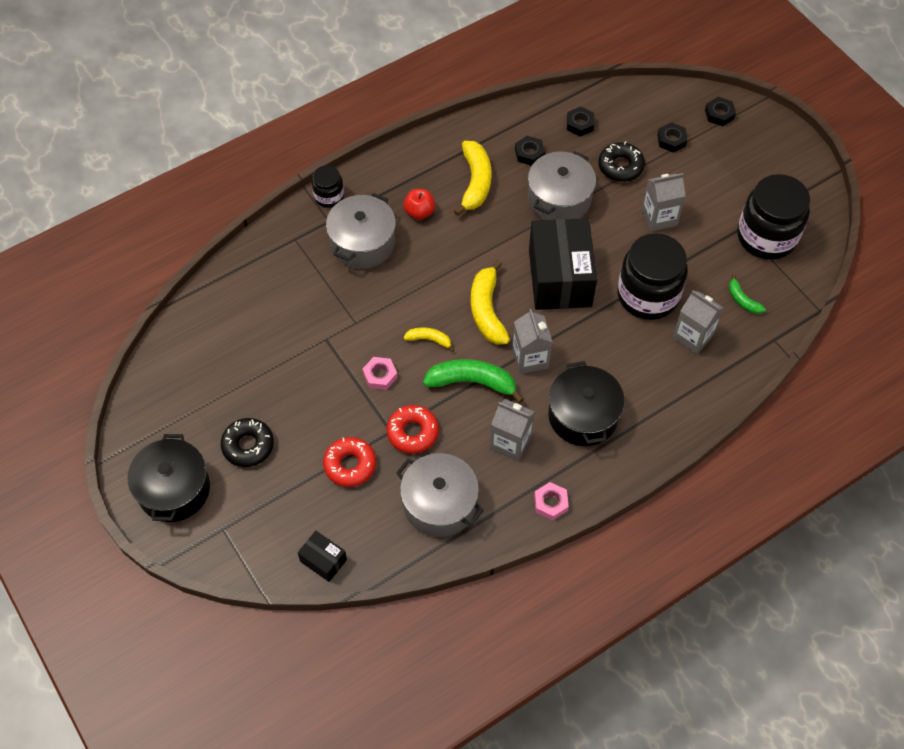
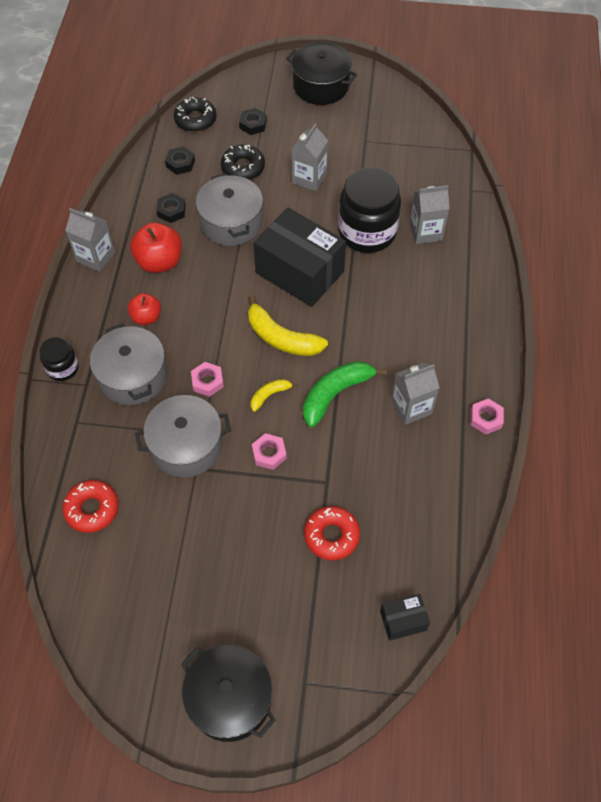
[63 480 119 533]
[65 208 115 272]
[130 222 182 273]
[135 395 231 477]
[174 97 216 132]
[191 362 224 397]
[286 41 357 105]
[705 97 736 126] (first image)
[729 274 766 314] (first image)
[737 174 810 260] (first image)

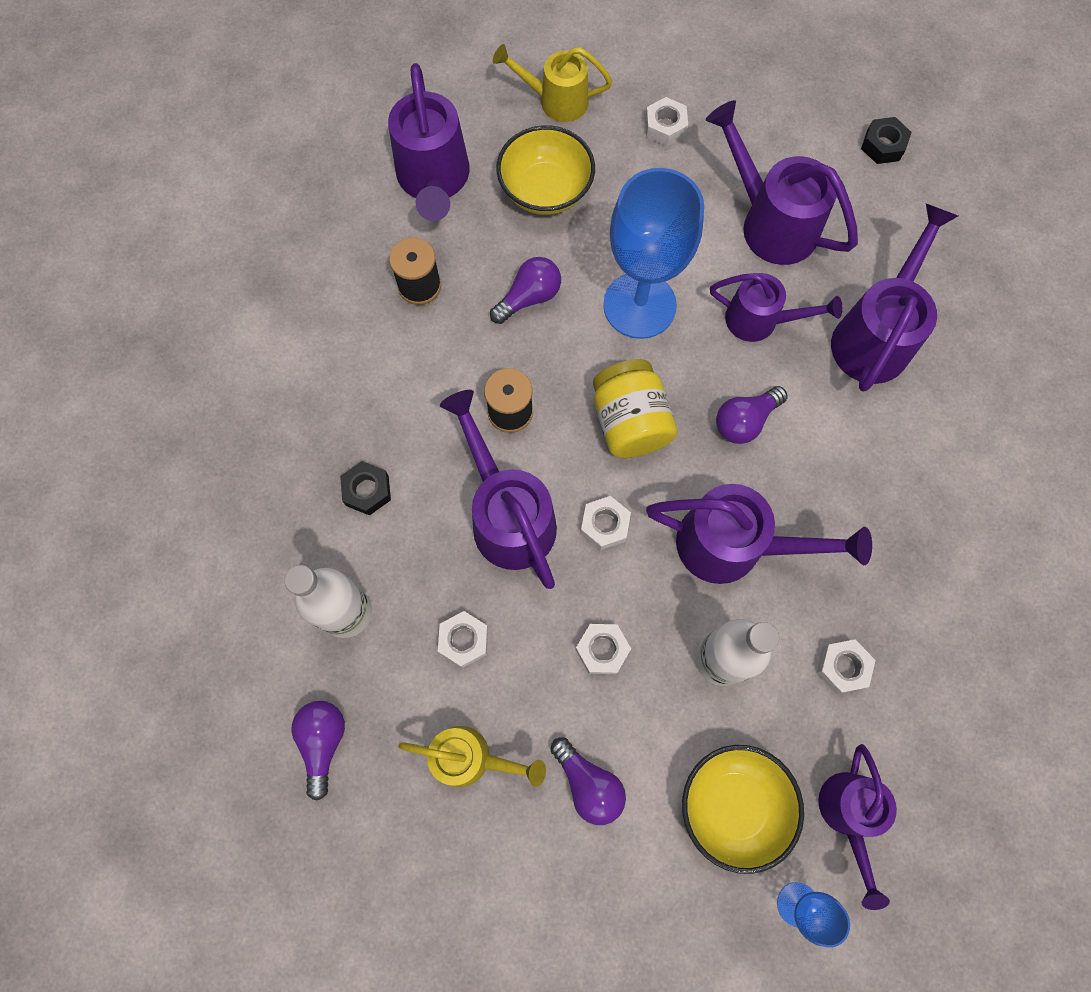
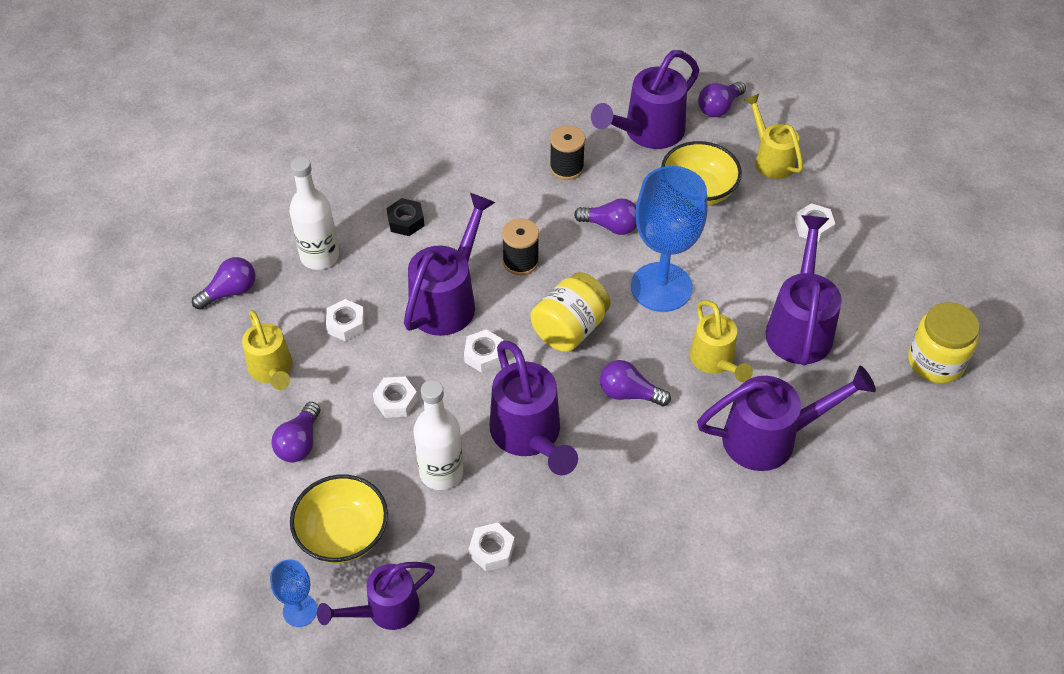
[690 300 753 382]
[698 81 746 117]
[908 302 980 383]

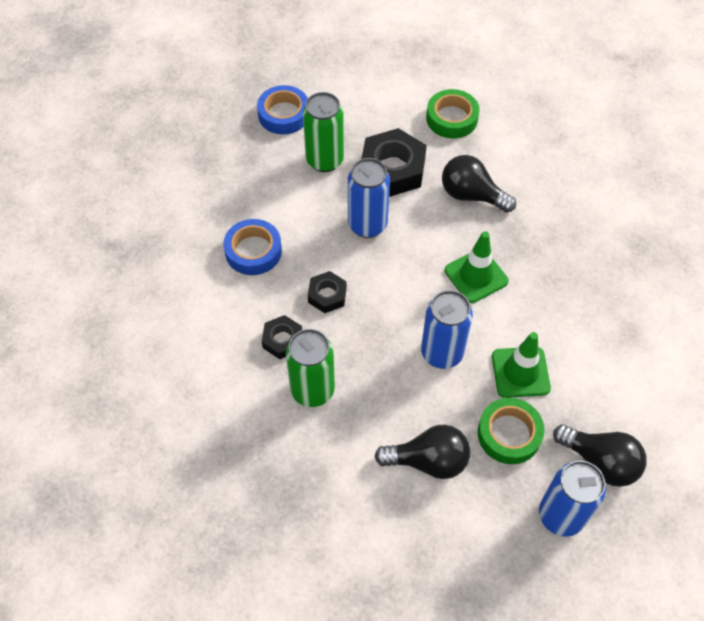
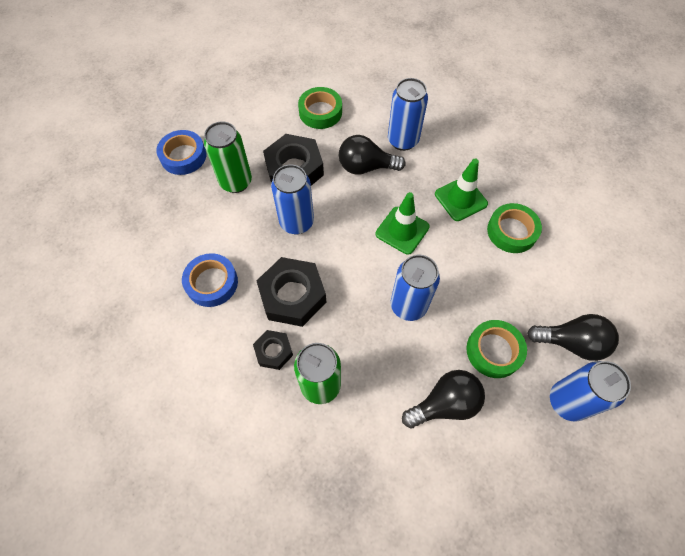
[256 257 326 327]
[388 78 428 151]
[435 159 488 221]
[487 203 542 253]

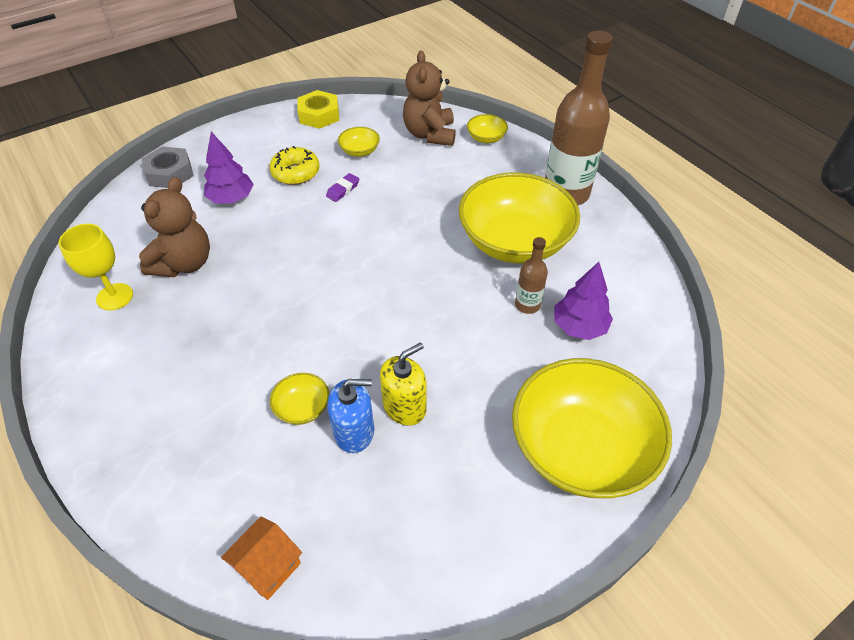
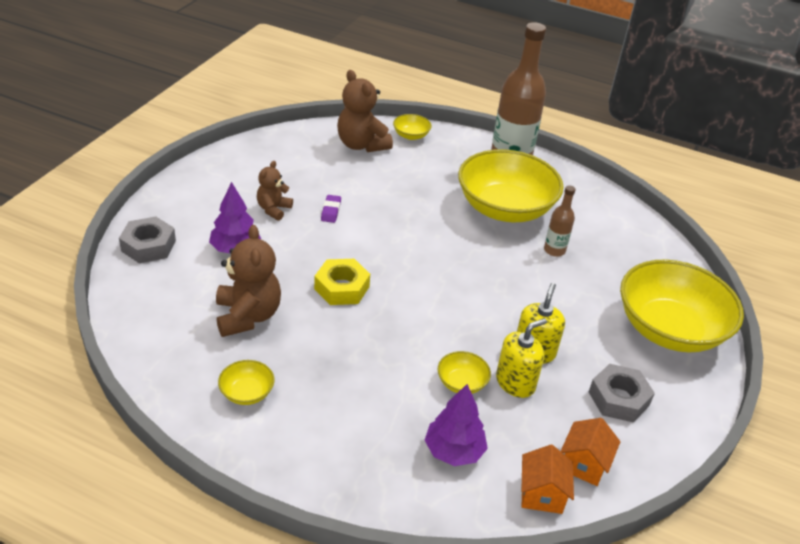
[218 360 275 405]
[257 161 293 221]
[314 259 370 305]
[425 384 488 466]
[496 318 547 398]
[561 418 620 486]
[589 364 655 423]
[59 224 133 311] (first image)

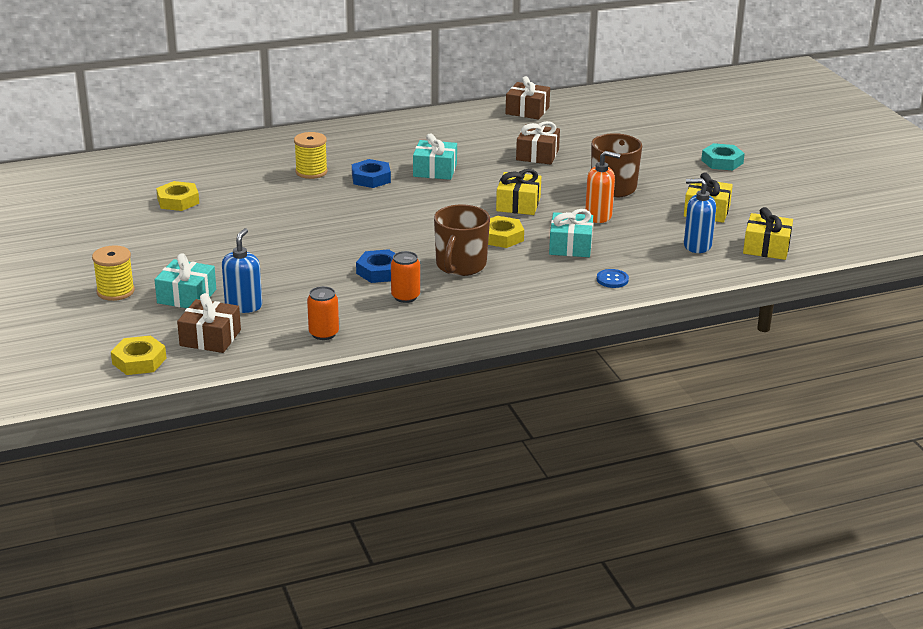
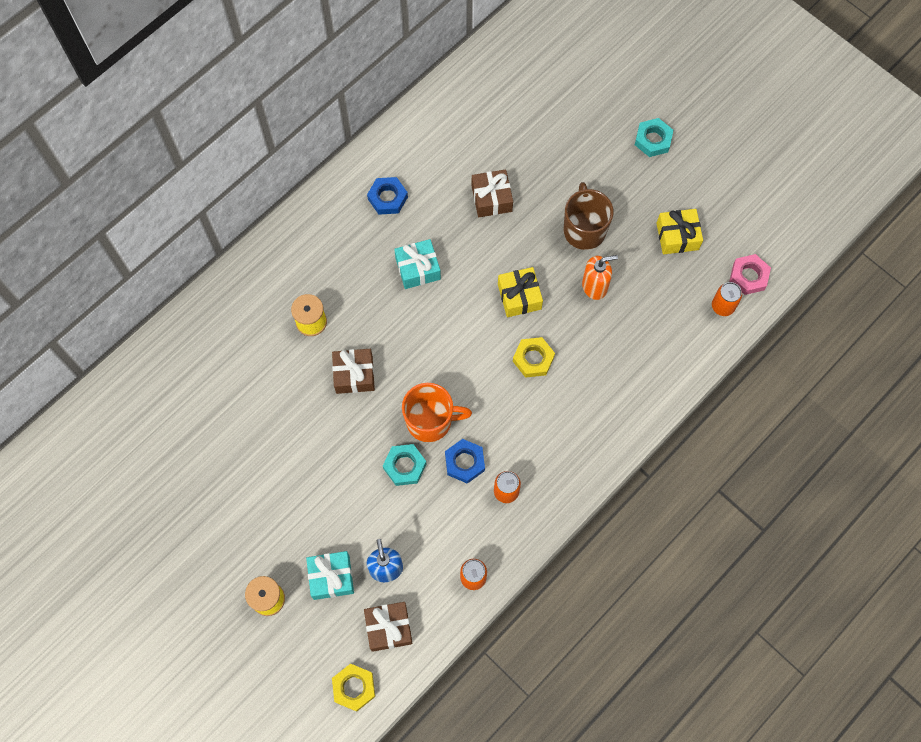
[332 349 375 394]
[367 177 408 215]
[383 444 426 486]
[402 383 472 442]
[712 282 742 316]
[729 254 771 295]
[156 181 199 211] (first image)
[434 205 490 276] (first image)
[549 209 593 257] (first image)
[597 269 629 288] (first image)
[684 178 716 253] (first image)

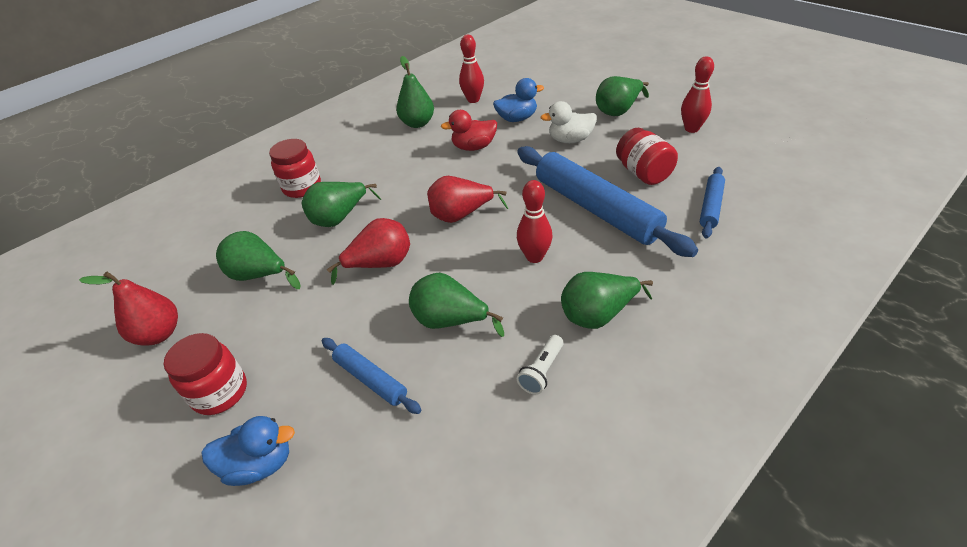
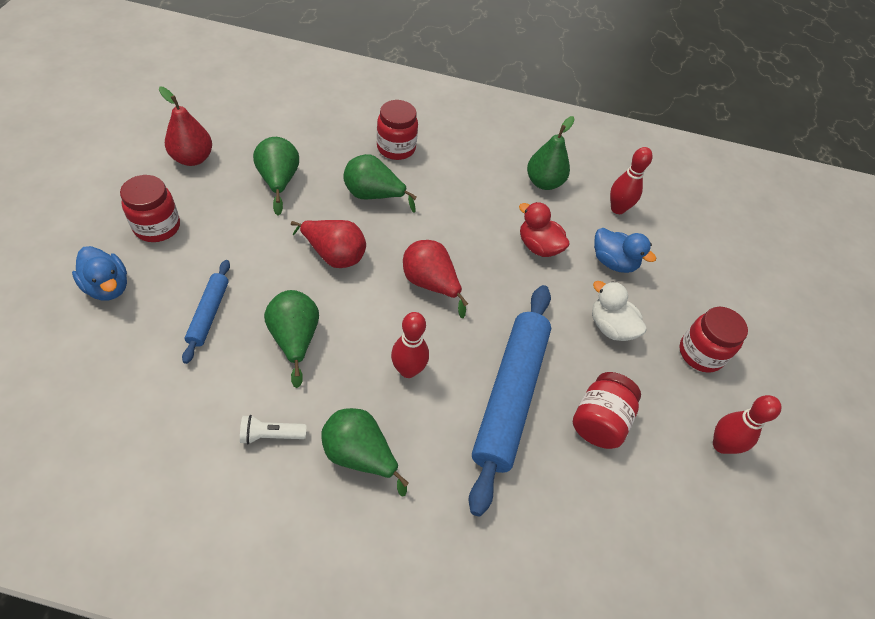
[679 307 748 373]
[700 167 725 238] (first image)

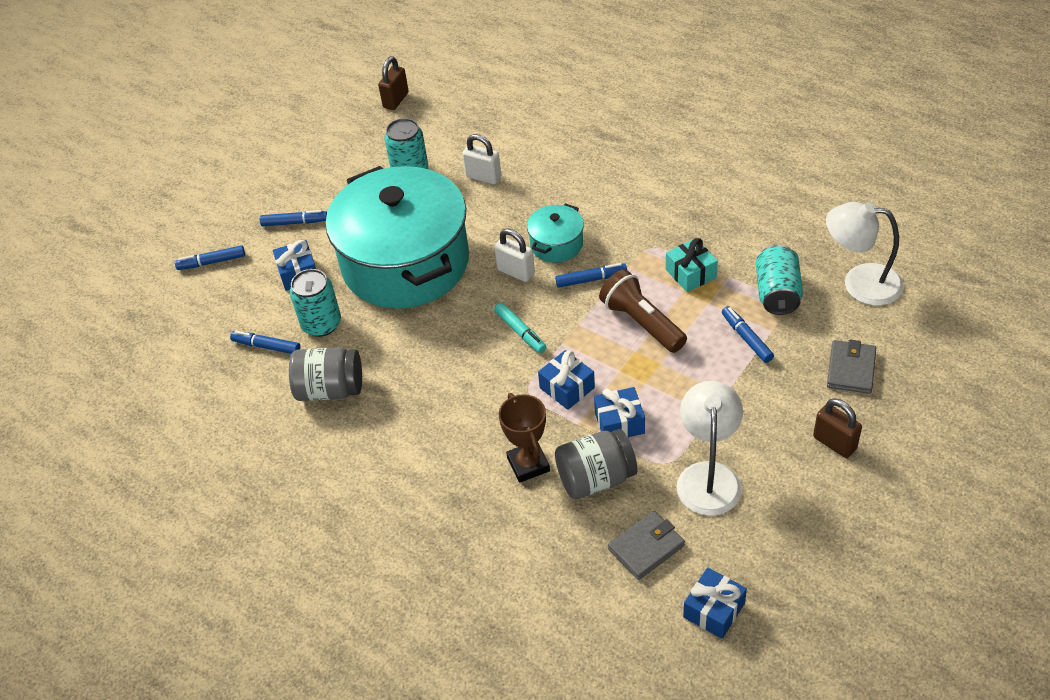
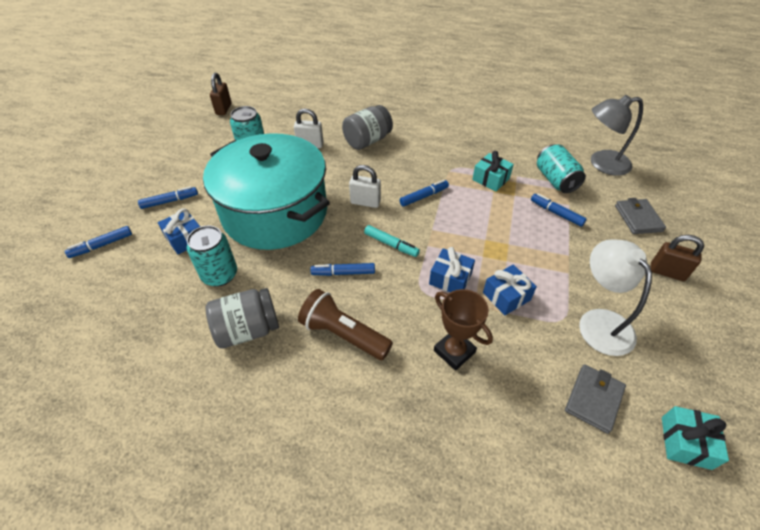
[298 289 393 360]
[310 263 375 276]
[342 105 393 150]
[591 95 643 176]
[662 406 729 470]
[527 203 584 263] (first image)

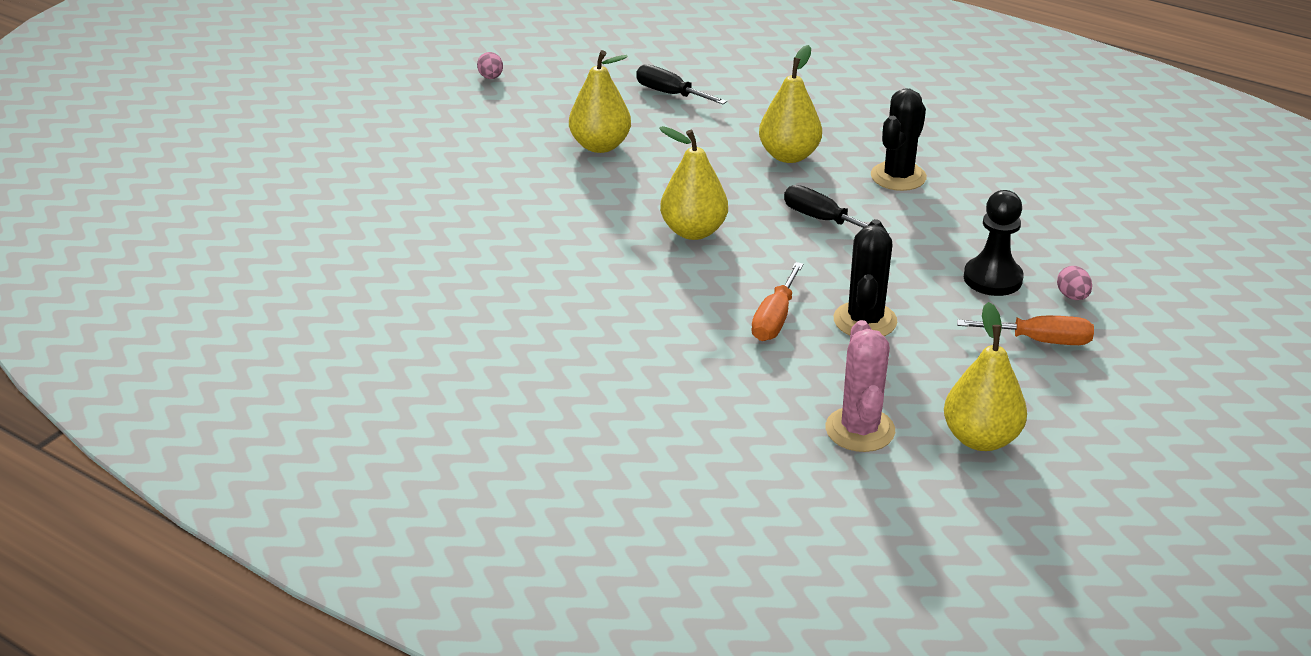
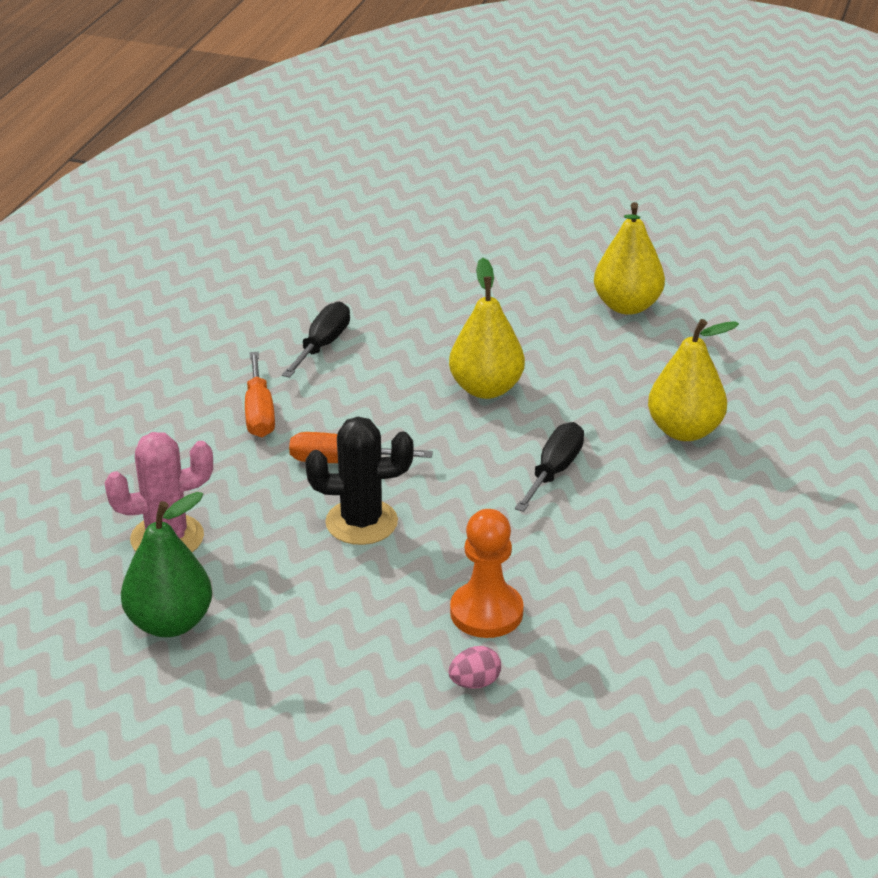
[121 492 212 637]
[245 352 275 437]
[282 302 350 378]
[450 509 524 638]
[477 52 503 79] (first image)
[871 88 927 191] (first image)

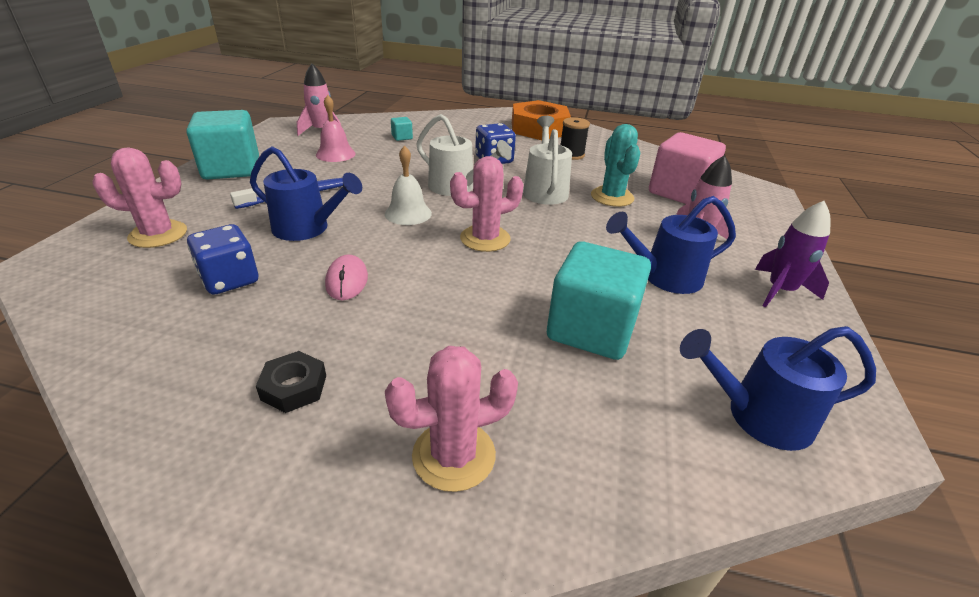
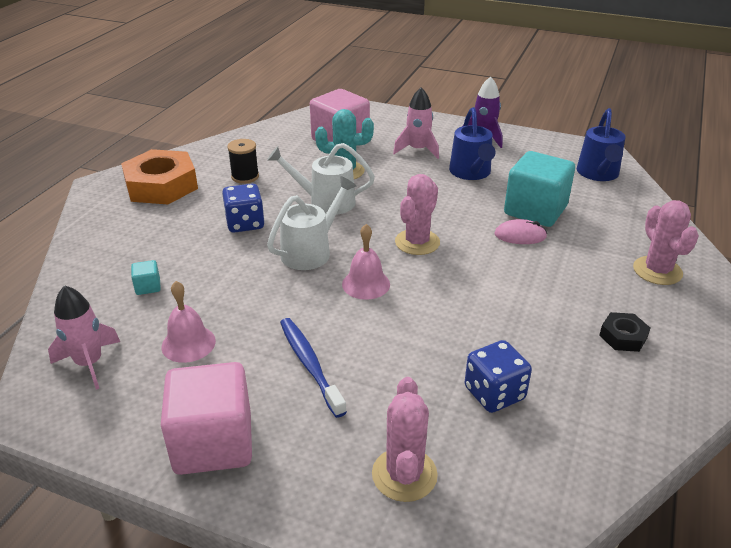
[161 362 252 475]
[342 224 390 300]
[395 174 440 255]
[494 219 547 244]
[250 146 362 241] (first image)

